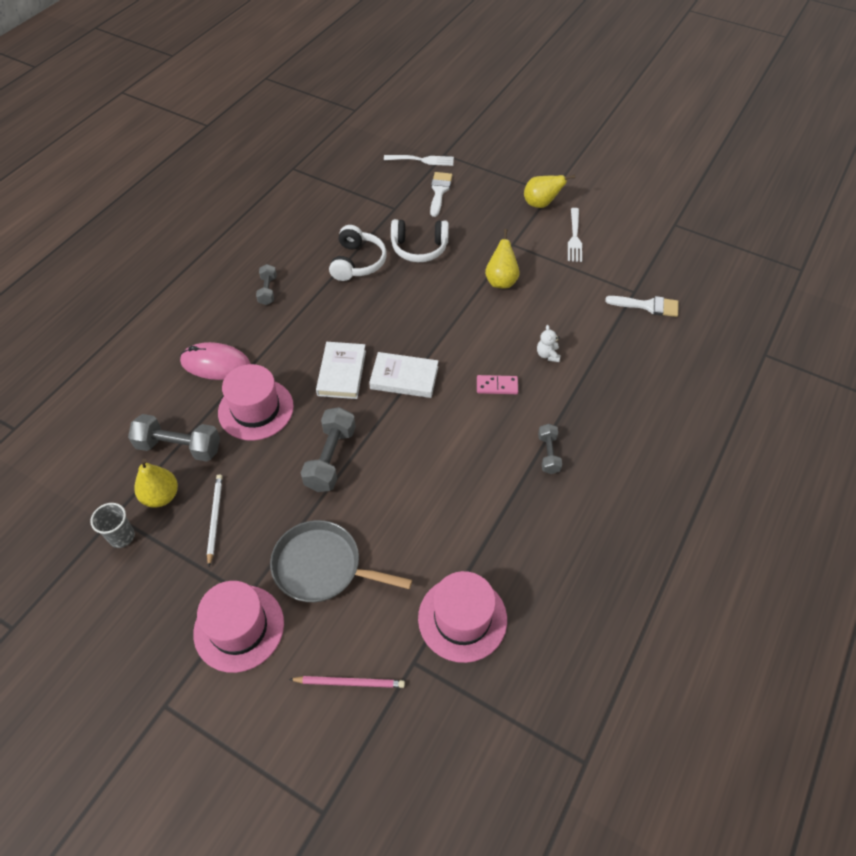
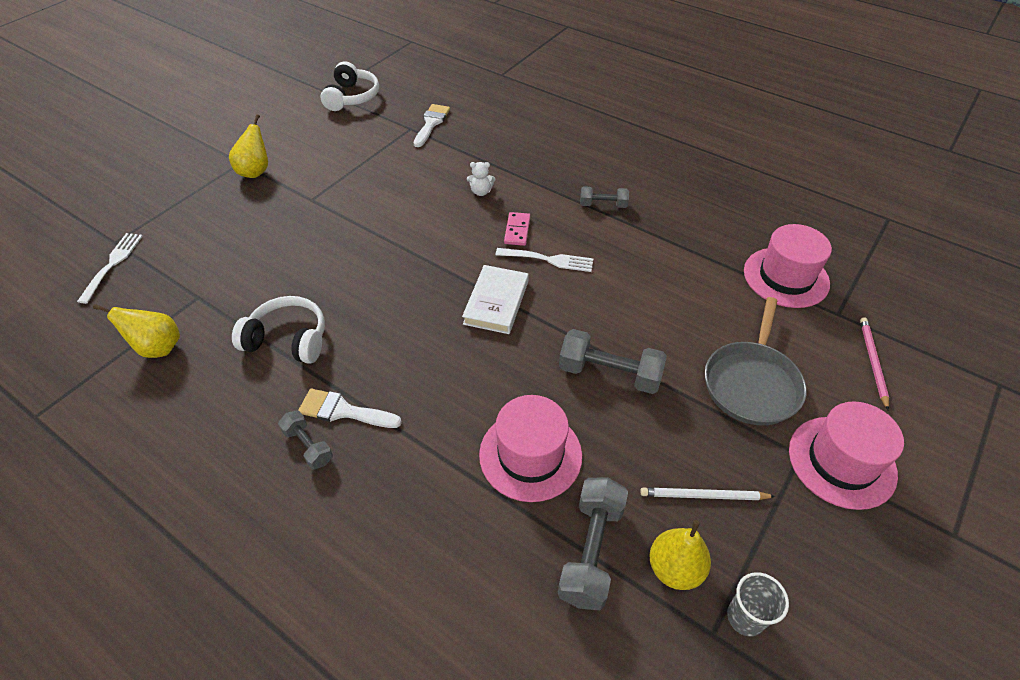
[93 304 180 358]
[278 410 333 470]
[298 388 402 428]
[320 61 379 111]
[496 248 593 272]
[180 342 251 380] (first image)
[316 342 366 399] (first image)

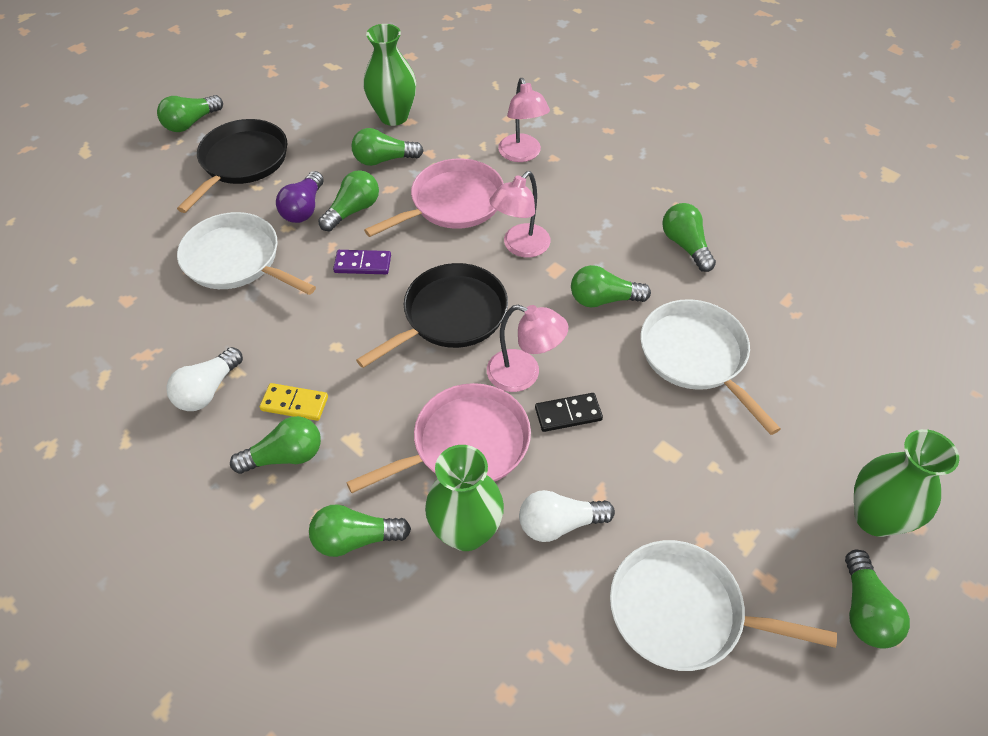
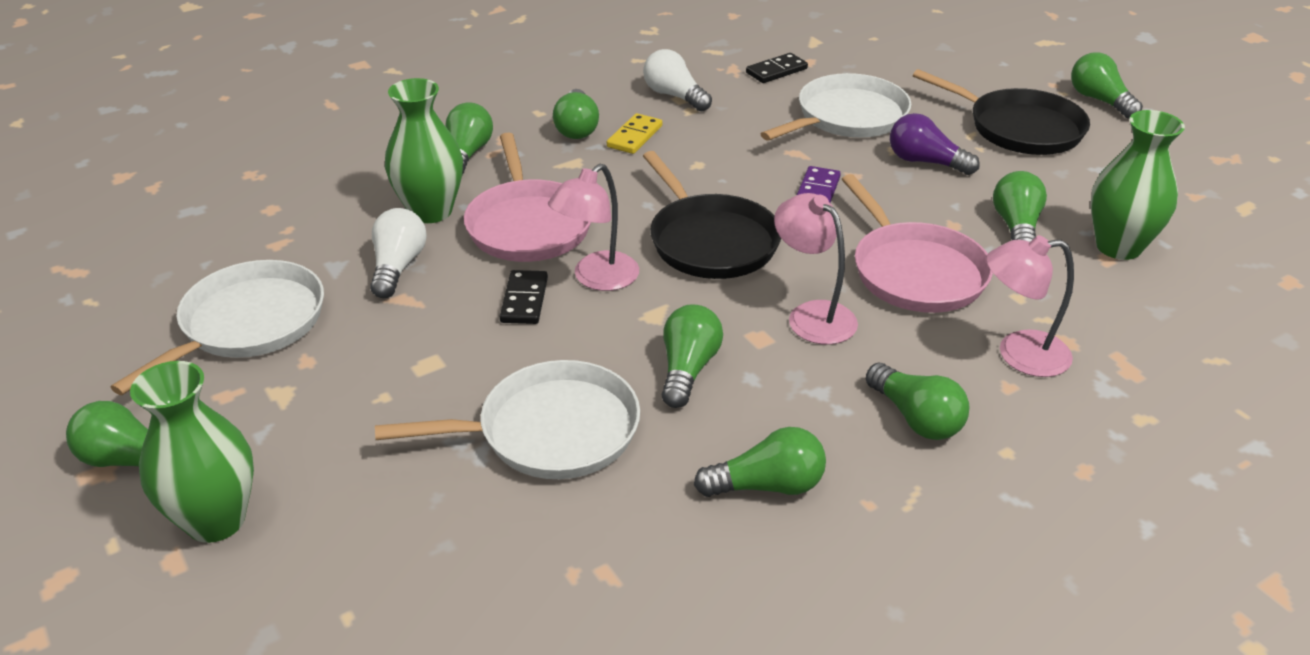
[746 53 808 83]
[866 363 969 440]

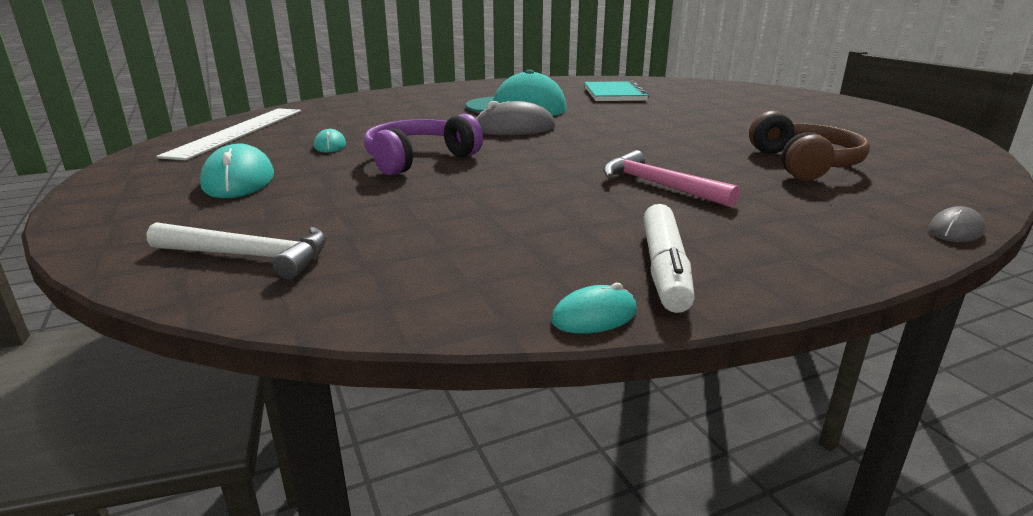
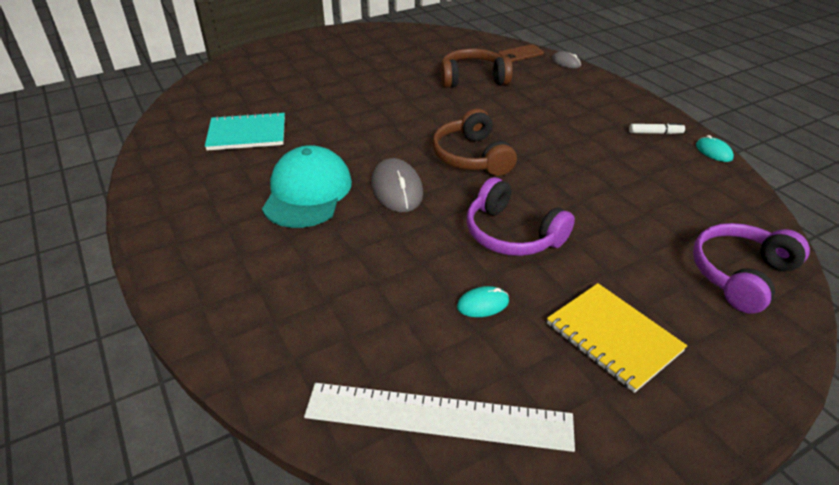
[432 109 517 176]
[498 44 544 62]
[547 283 687 393]
[629 123 685 134]
[693 223 810 314]
[603 150 740 207] (first image)

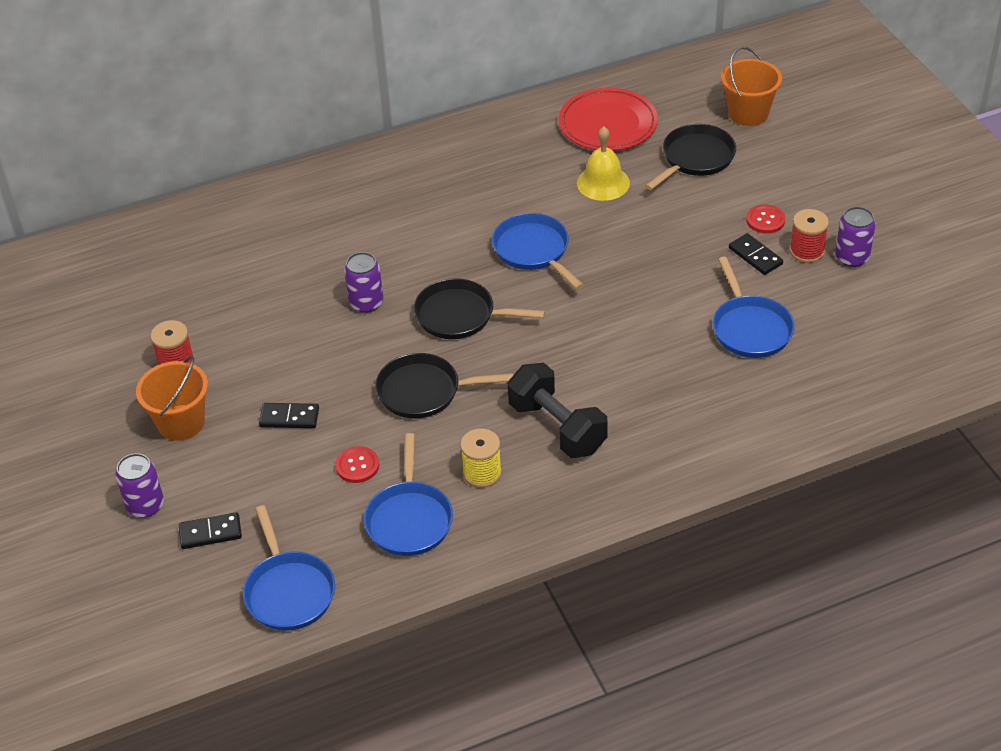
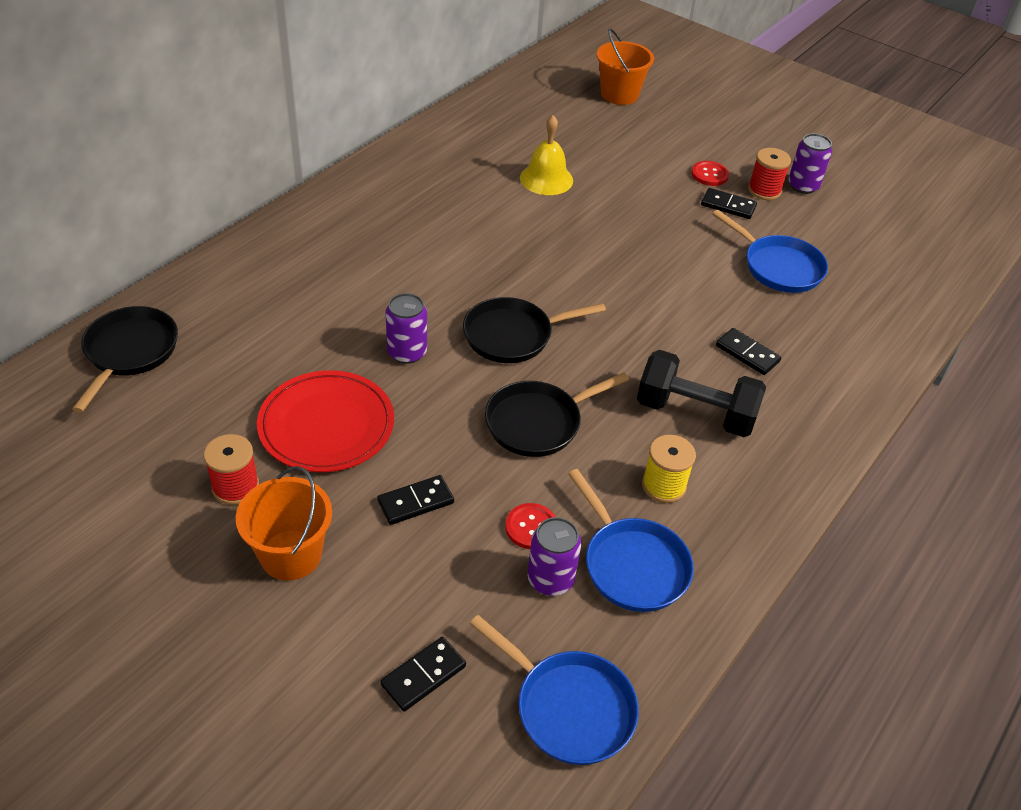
[72 306 178 413]
[257 370 394 472]
[528 517 582 596]
[716 328 781 375]
[492 213 584 289] (first image)

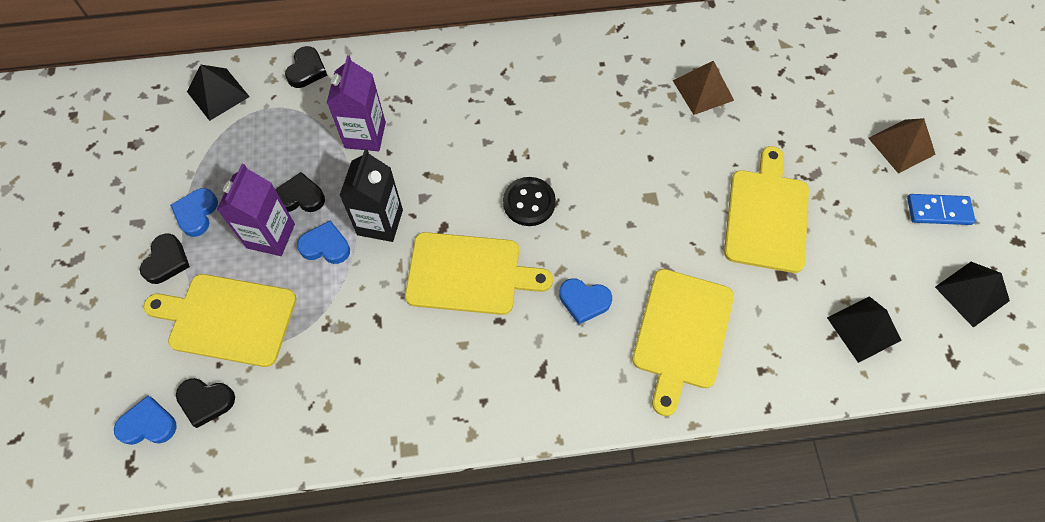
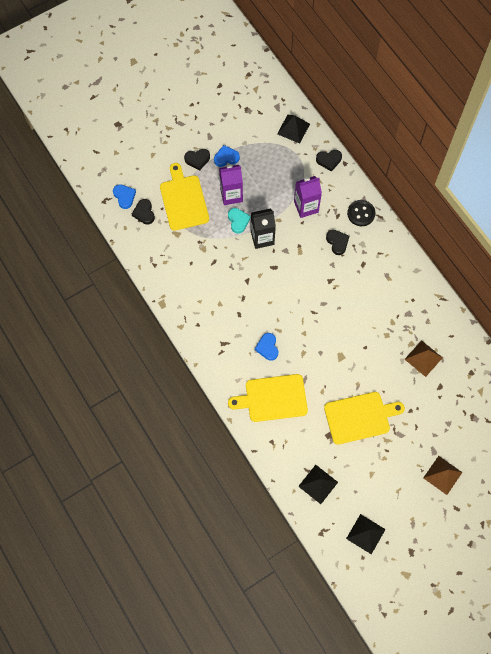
[228 208 251 234]
[326 230 349 255]
[347 200 376 226]
[405 232 553 315] (first image)
[907 194 975 225] (first image)

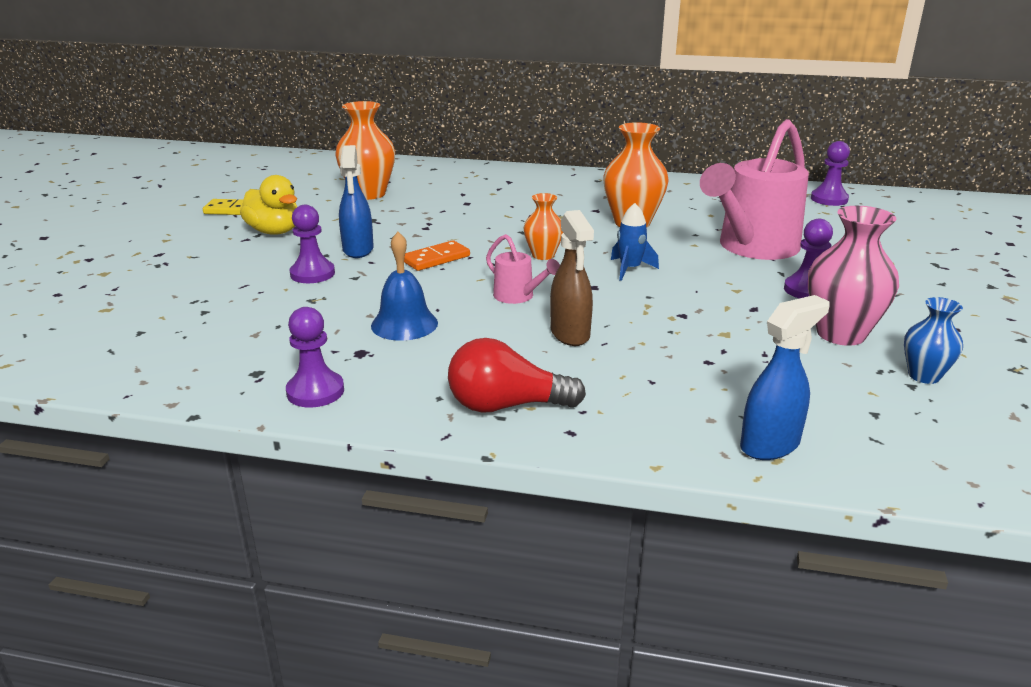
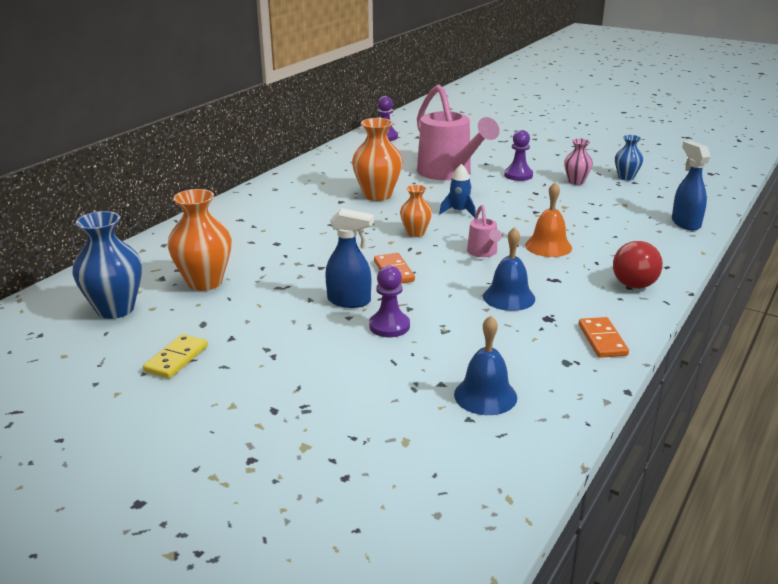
[72 211 142 319]
[454 316 517 415]
[467 205 502 257]
[525 182 572 257]
[564 139 593 185]
[579 317 629 358]
[240 175 297 235] (first image)

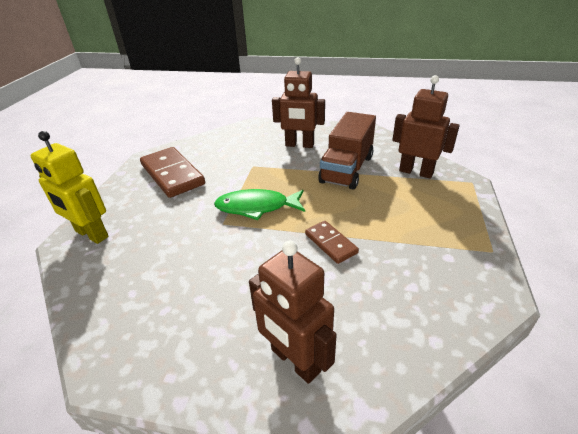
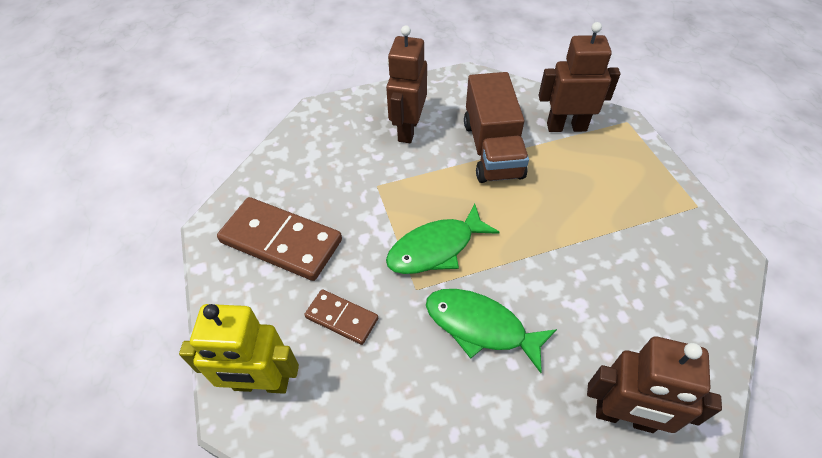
[304 289 378 345]
[386 25 427 143]
[426 289 557 373]

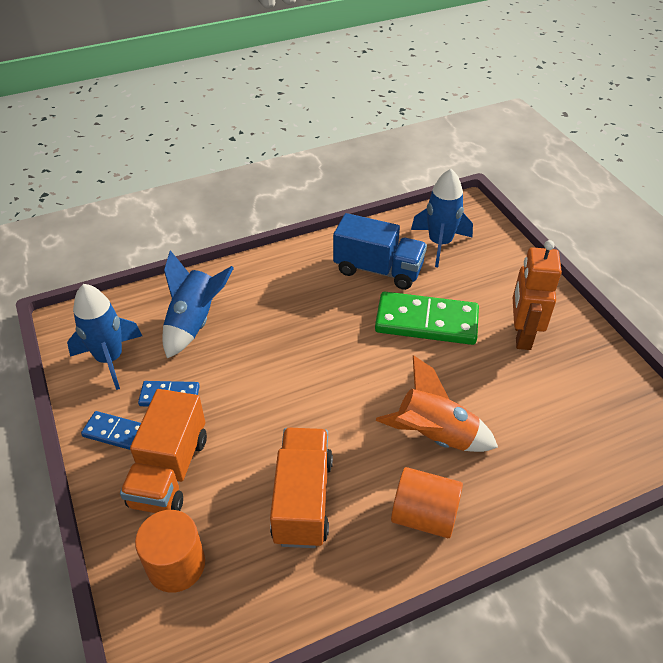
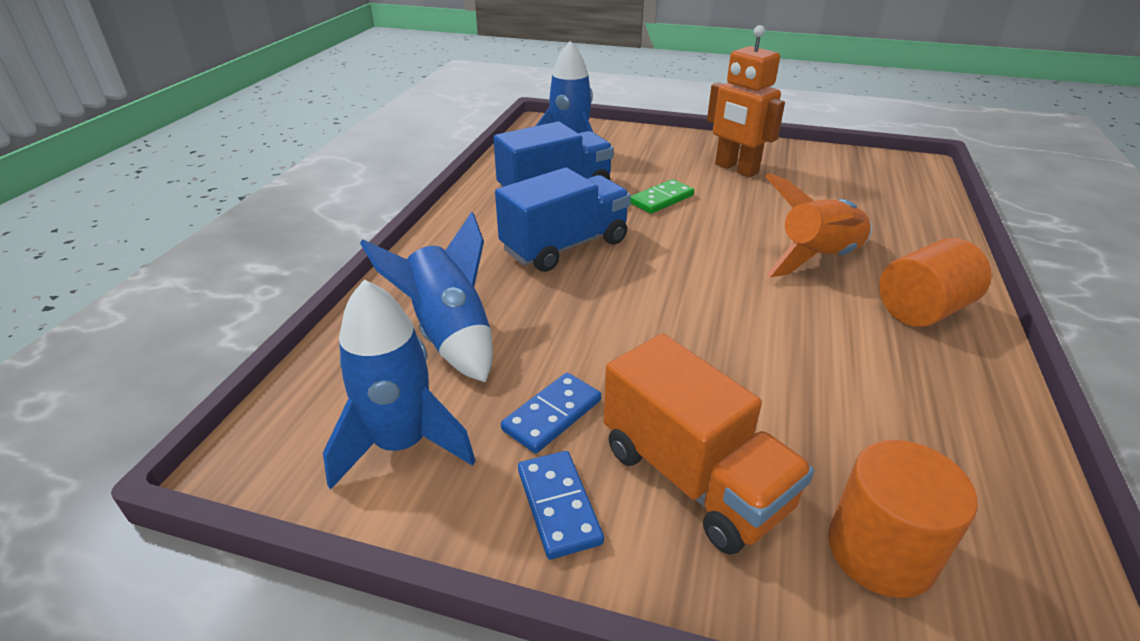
[495 168 631 272]
[518 451 604 559]
[630 179 694 214]
[270 428 333 548] (first image)

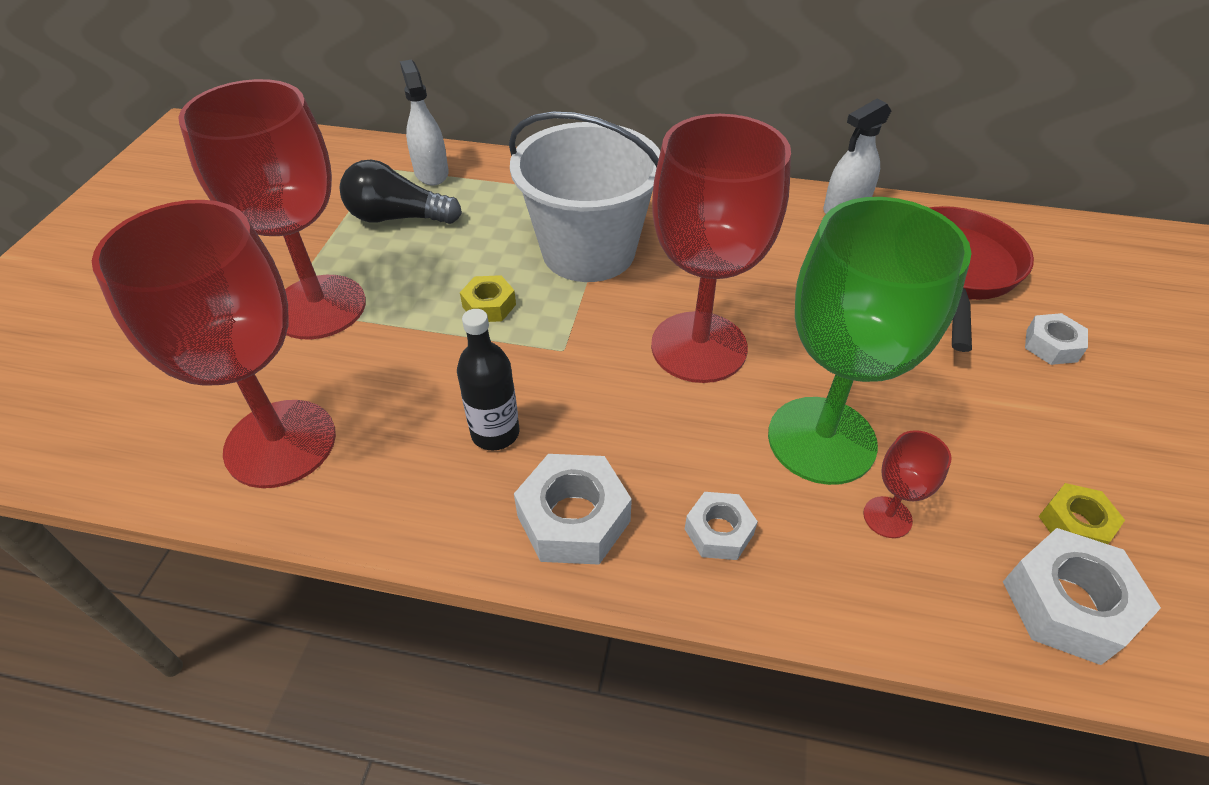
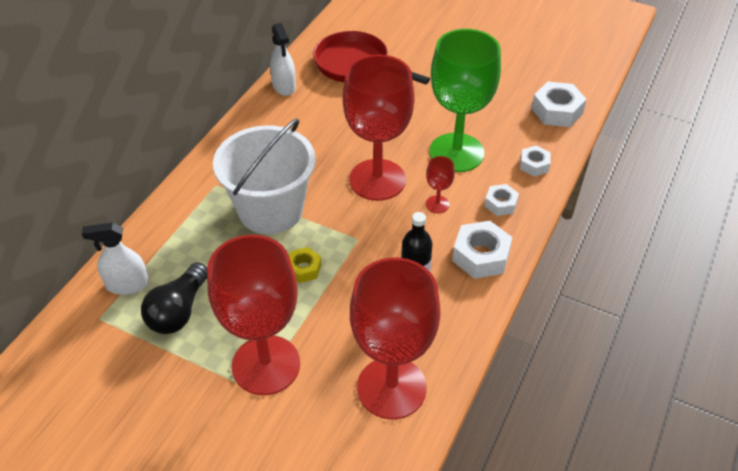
[426 156 455 213]
[520 145 551 176]
[1039 483 1125 544] (first image)

